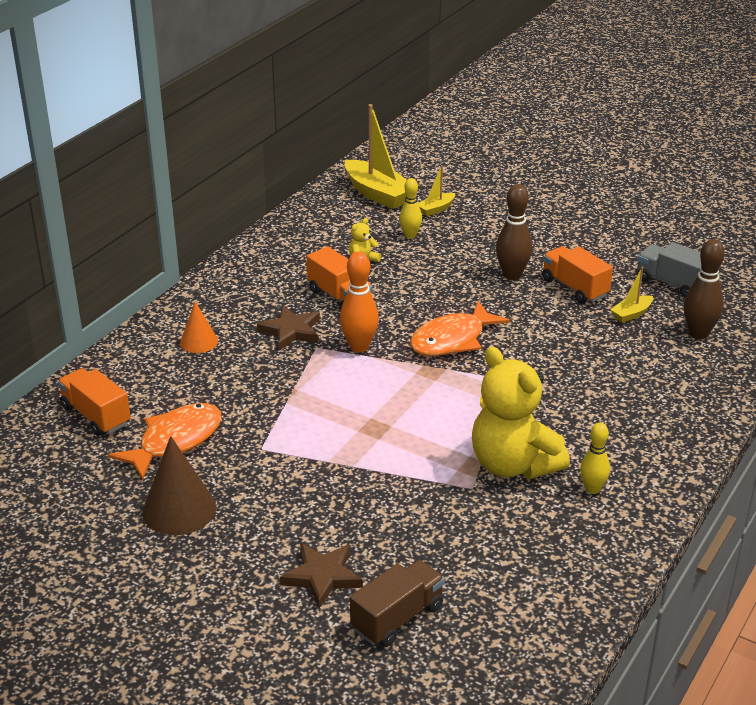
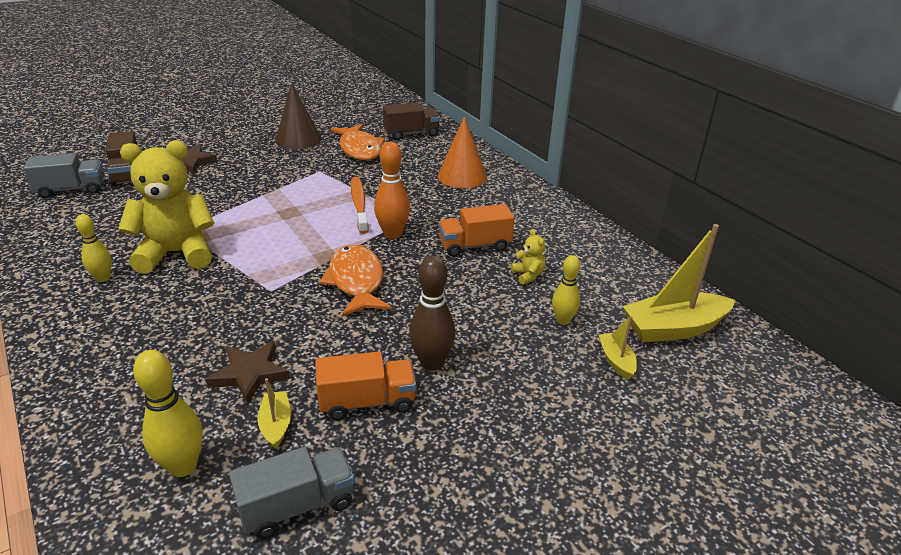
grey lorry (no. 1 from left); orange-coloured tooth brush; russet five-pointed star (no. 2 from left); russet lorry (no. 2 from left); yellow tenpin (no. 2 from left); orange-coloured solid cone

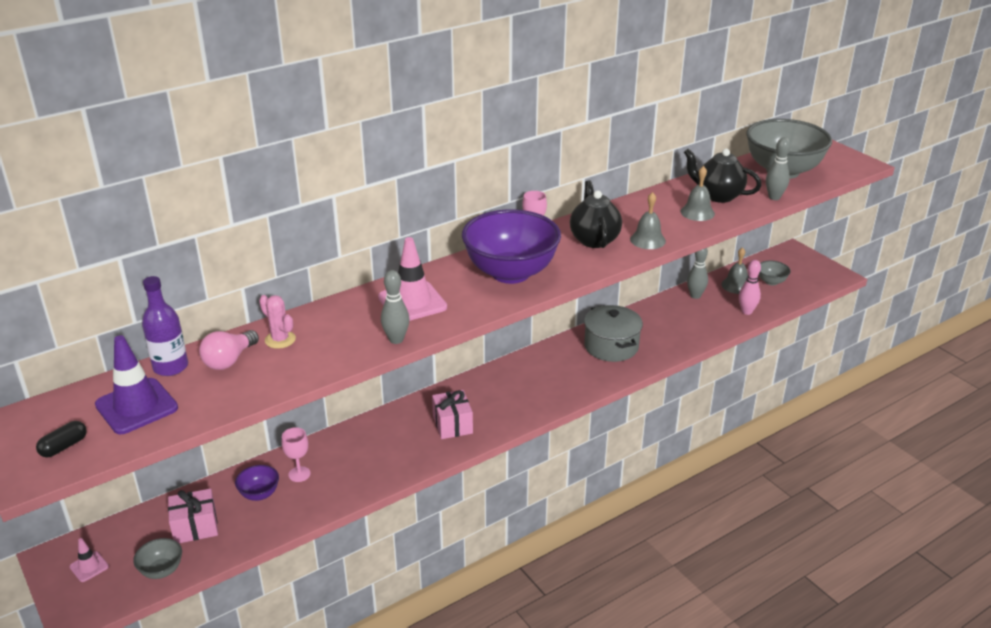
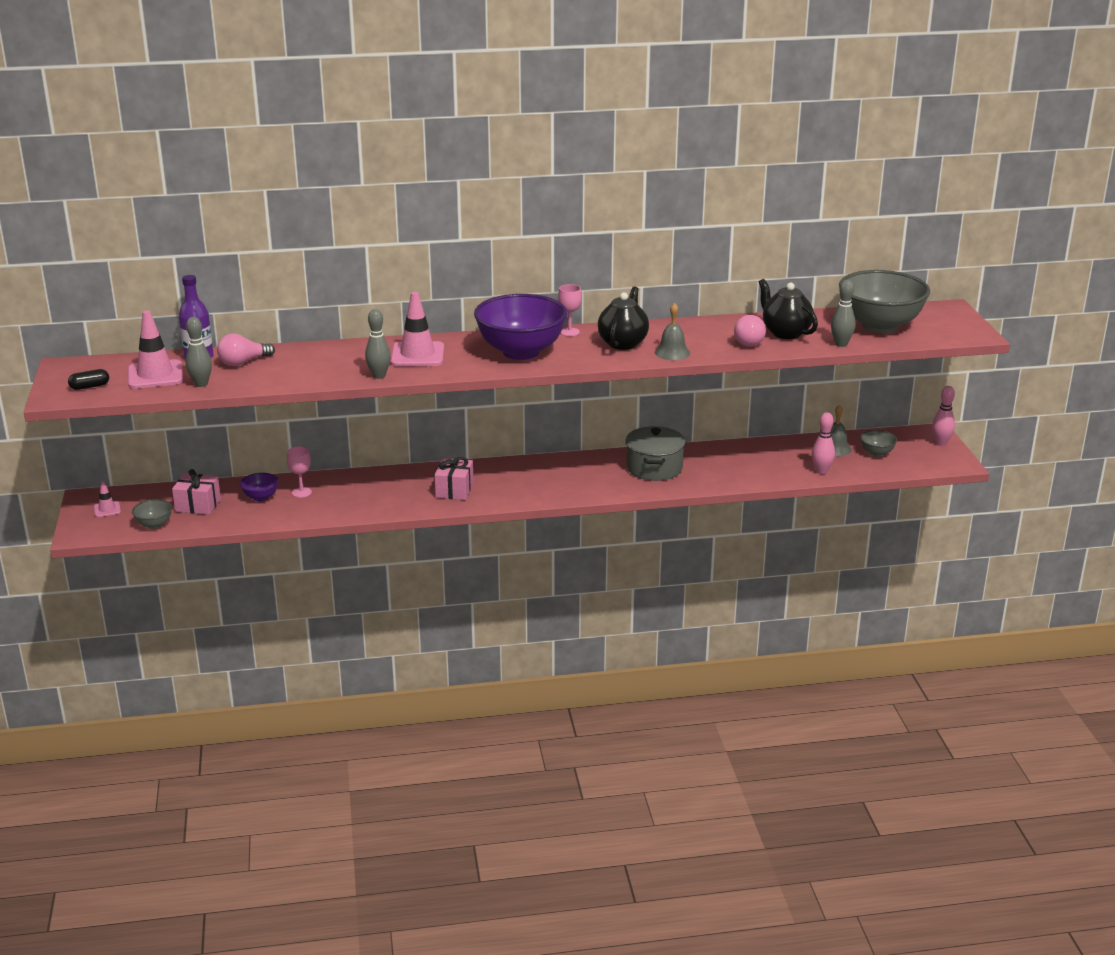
rose-pink saguaro cactus; rose-pink tenpin (no. 2 from left); grey tenpin (no. 1 from left); rose-pink lightbulb (no. 2 from left); rose-pink traffic cone (no. 2 from left)

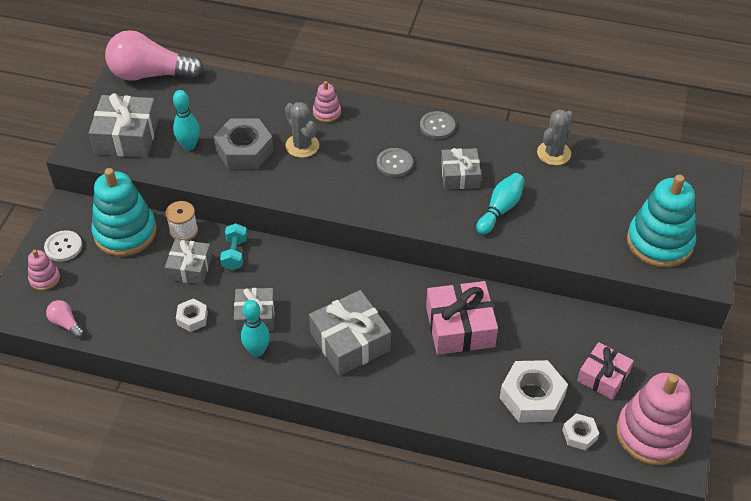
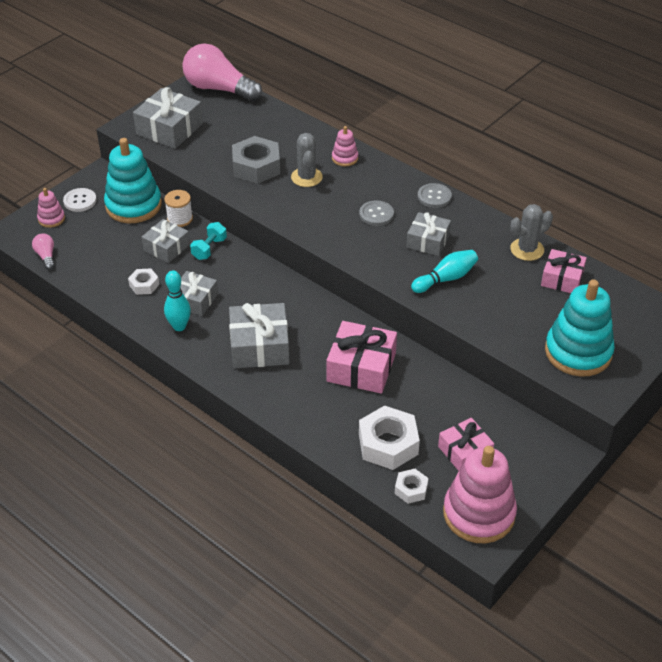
aqua tenpin (no. 1 from left in the first image); rose-pink gift (no. 3 from left)

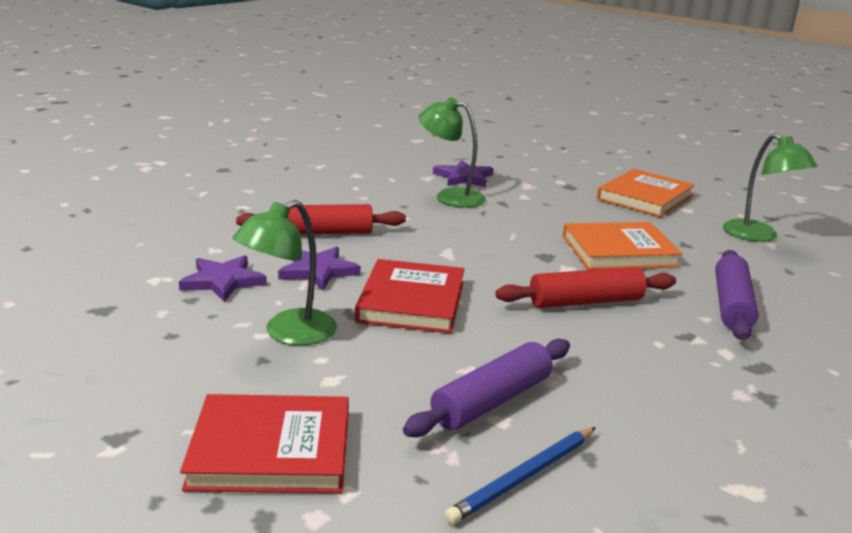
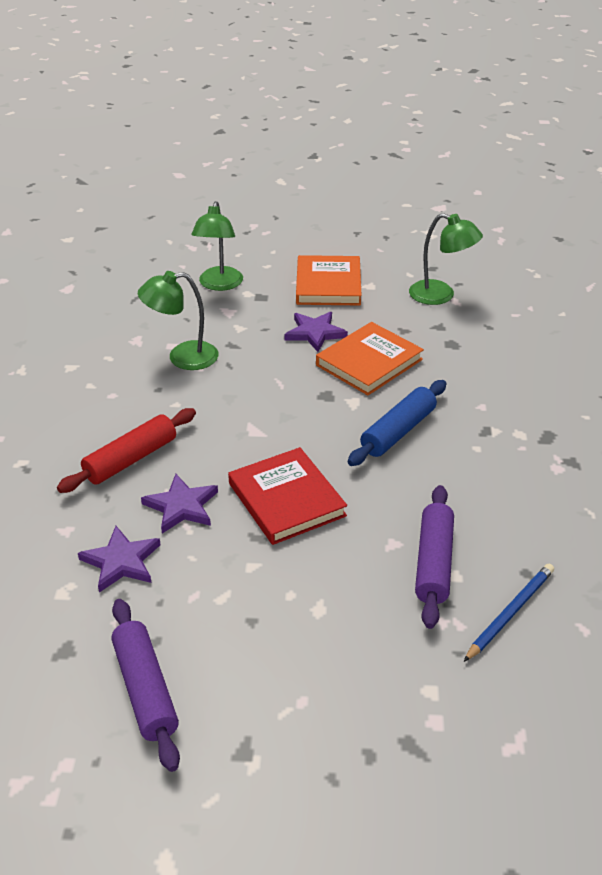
crimson hardback (no. 1 from left in the first image); emerald lamp (no. 2 from left); violet five-pointed star (no. 3 from left); violet rolling pin (no. 1 from left); cobalt rolling pin; cobalt pencil

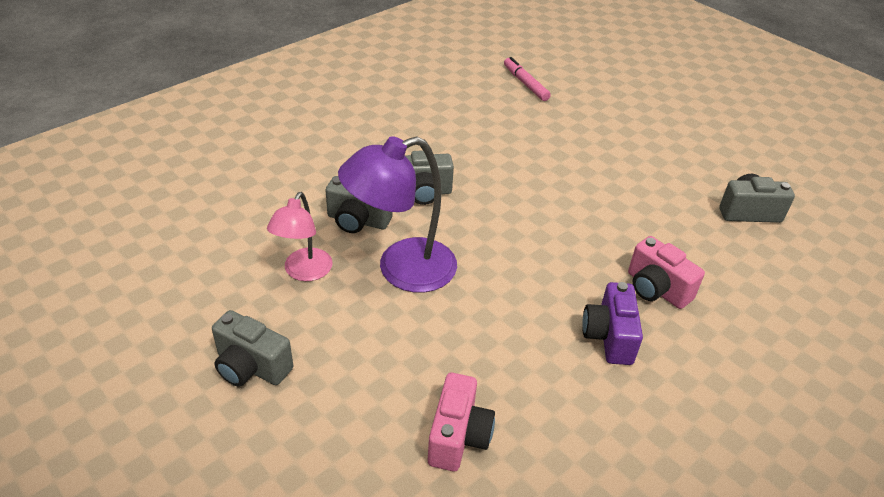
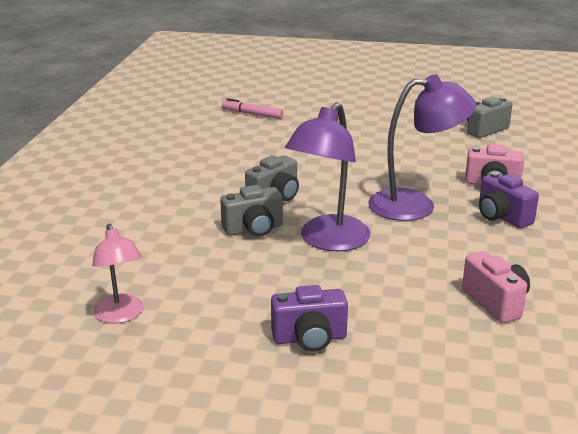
violet lamp (no. 2 from left); rose-pink lamp; violet camera (no. 1 from left)

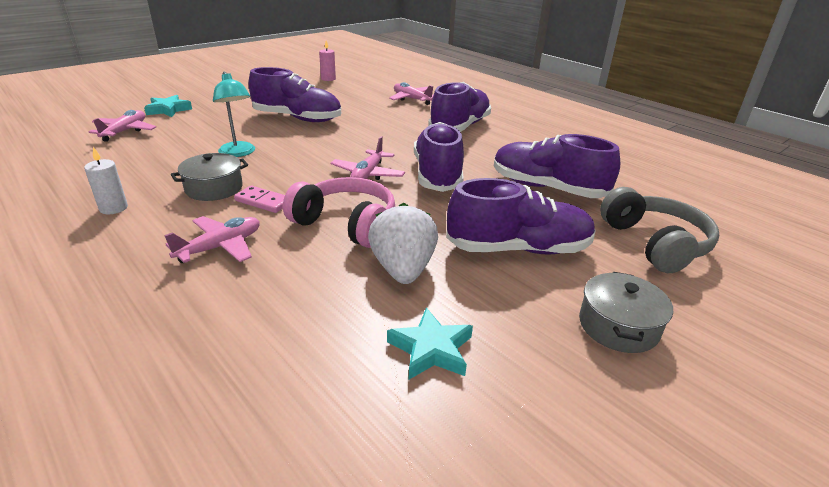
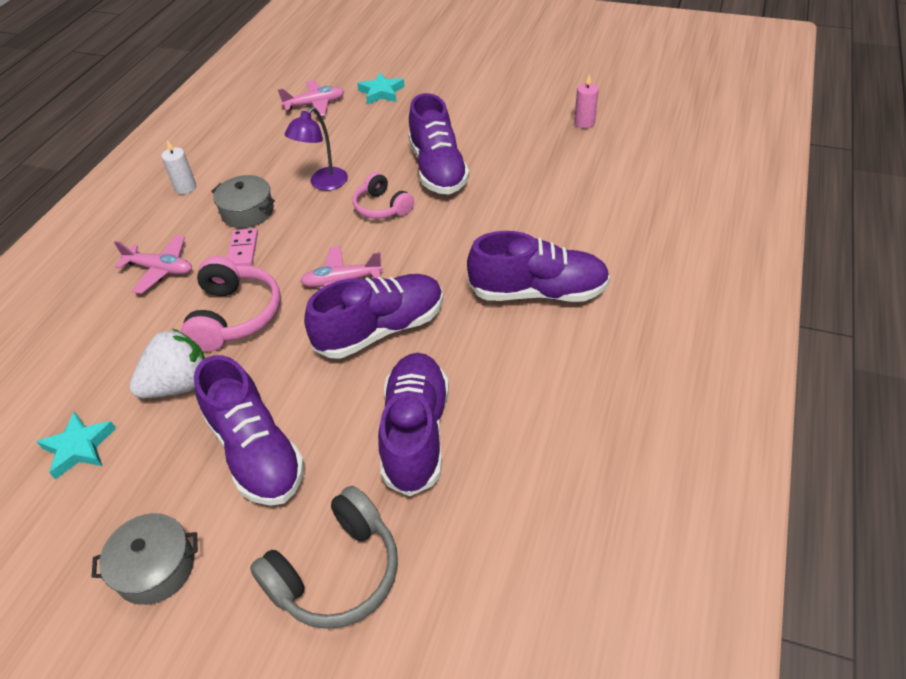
rose-pink aeroplane (no. 4 from left in the first image); rose-pink headphones (no. 2 from left); violet lamp

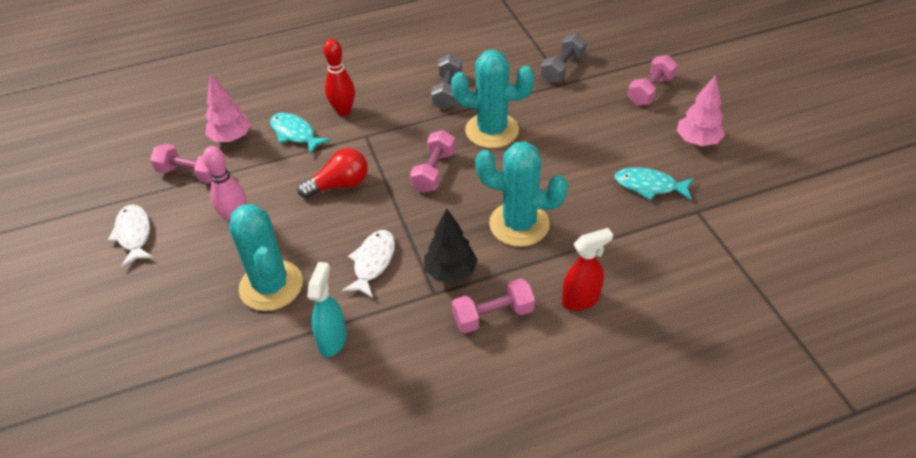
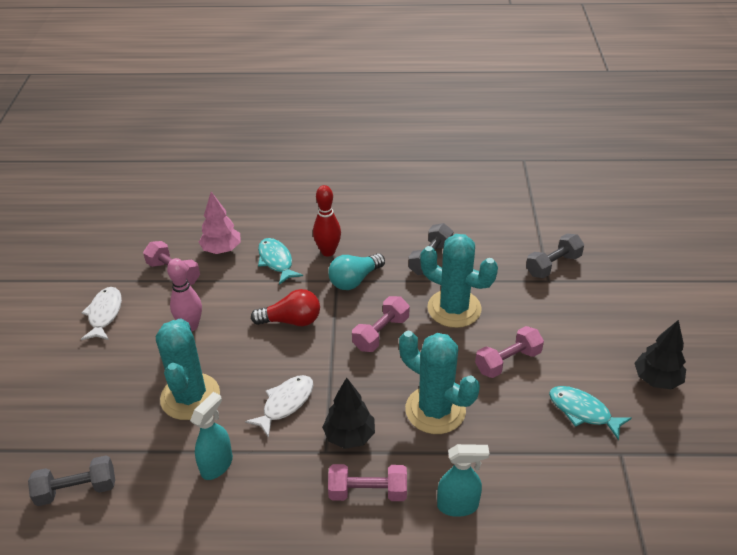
grey dumbbell (no. 1 from left); aqua lightbulb; rose-pink dumbbell (no. 4 from left); aqua sprayer (no. 2 from left); black tree (no. 2 from left)

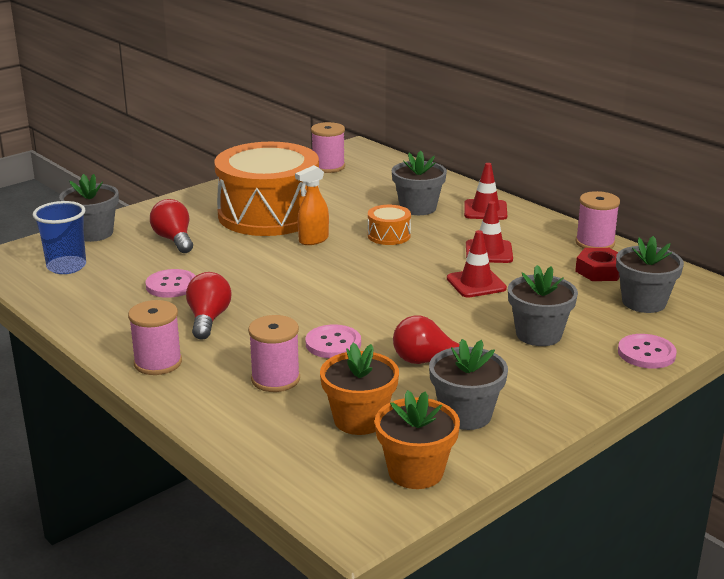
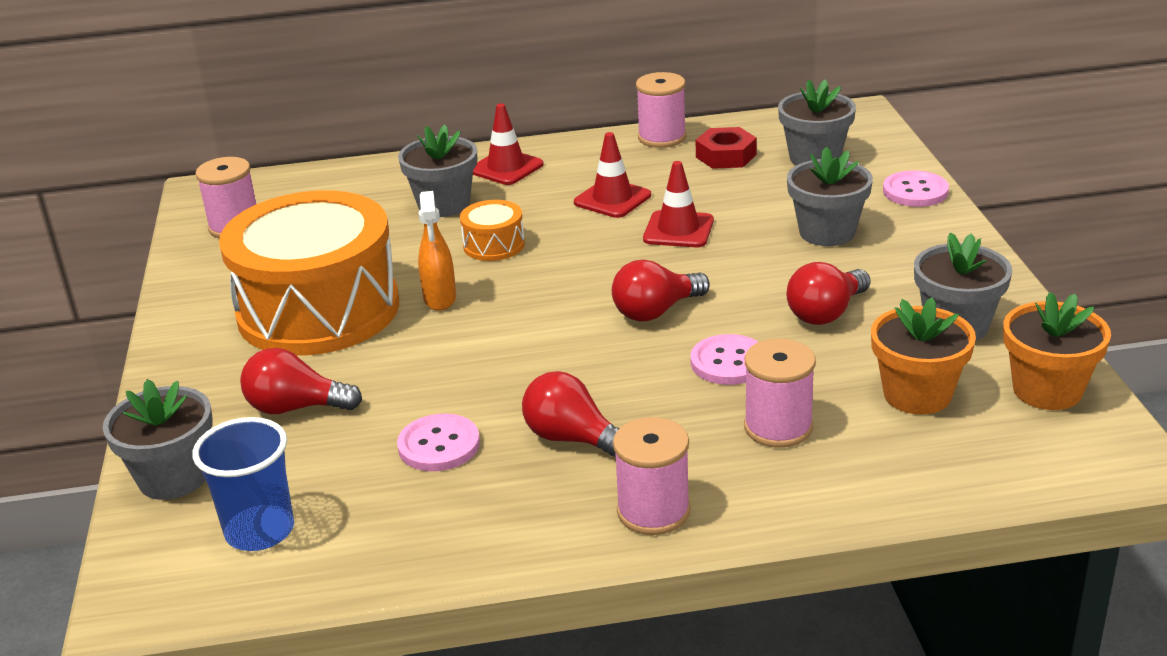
crimson lightbulb (no. 3 from left)

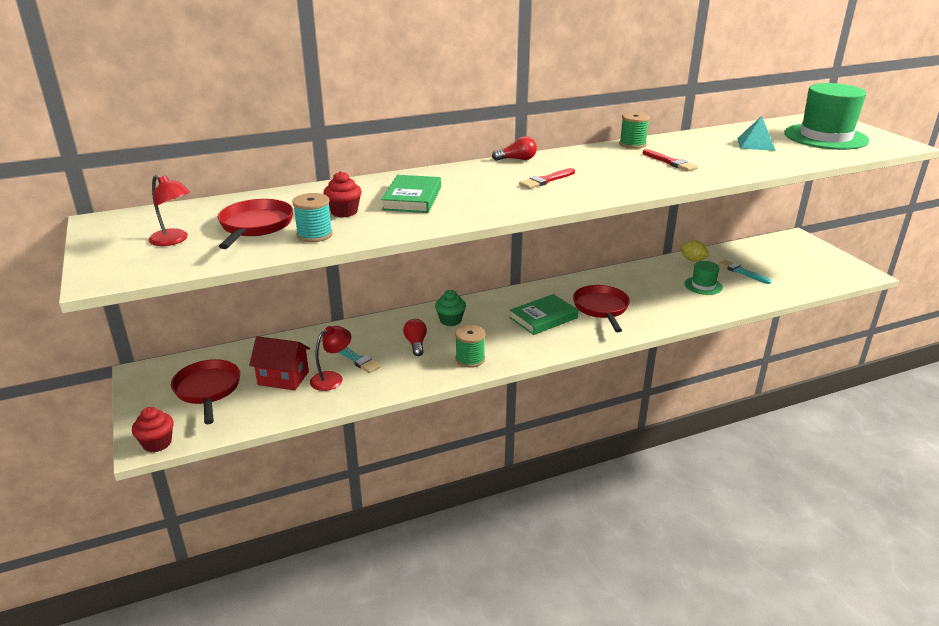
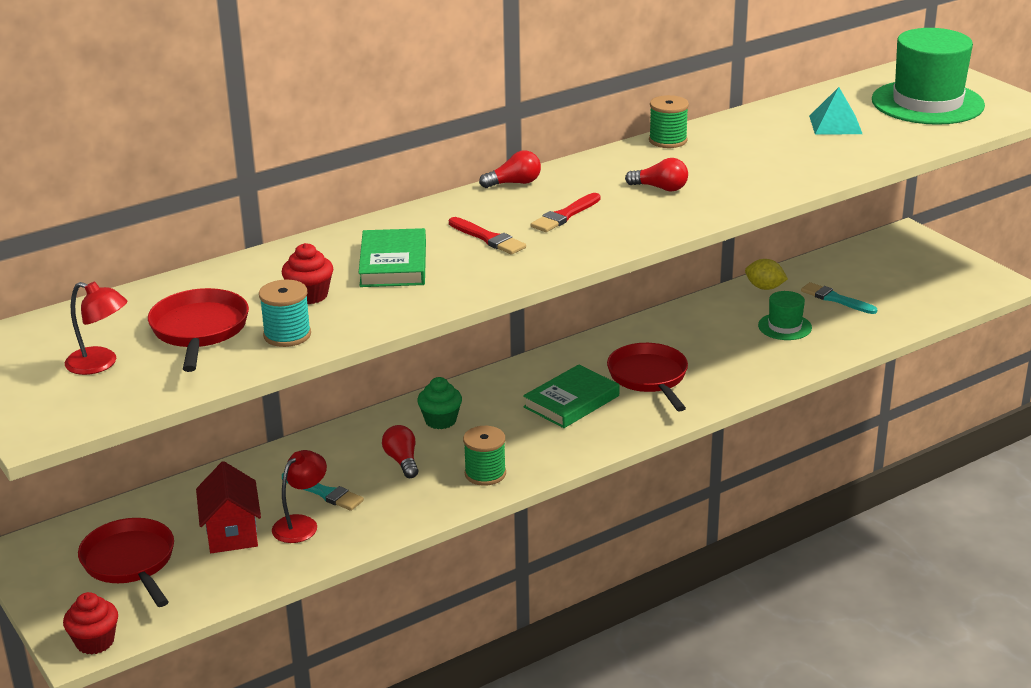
crimson lightbulb (no. 3 from left); crimson brush (no. 1 from left); crimson house

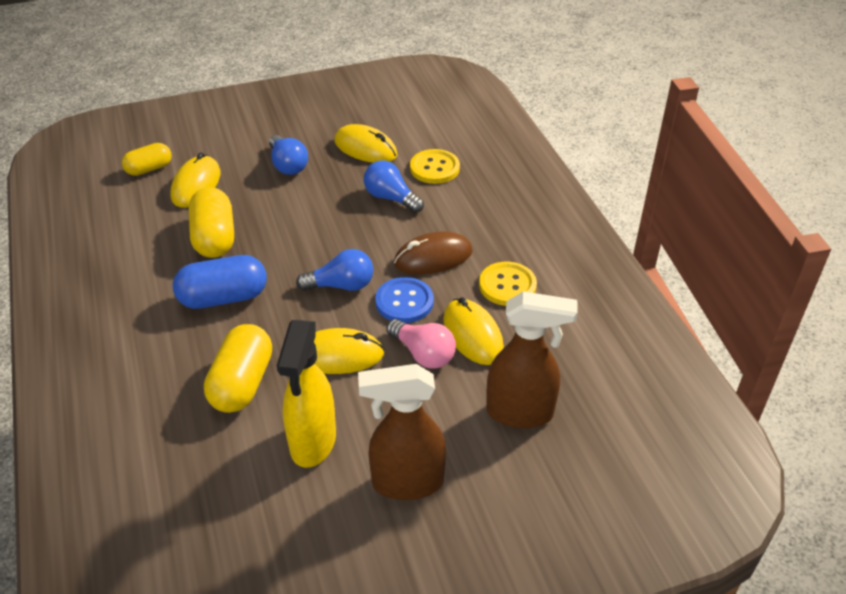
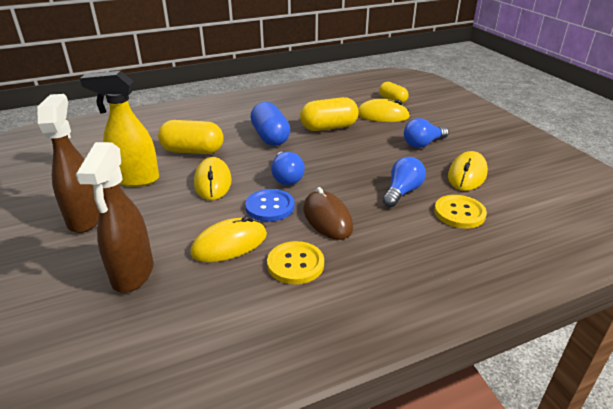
rose-pink lightbulb

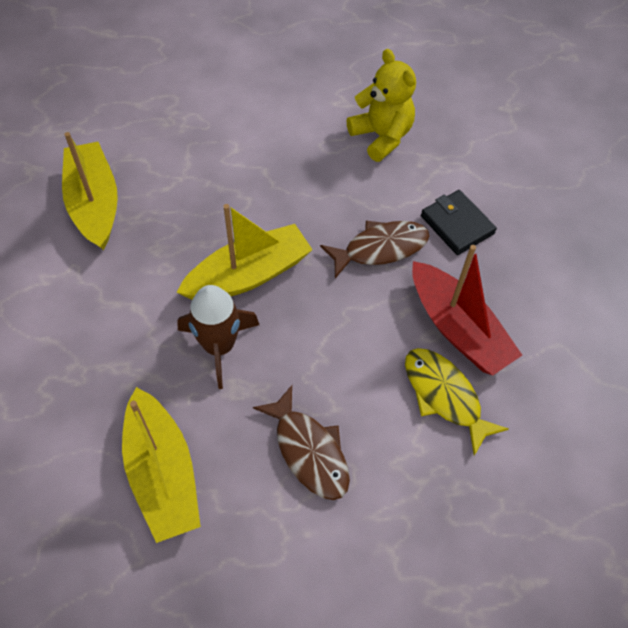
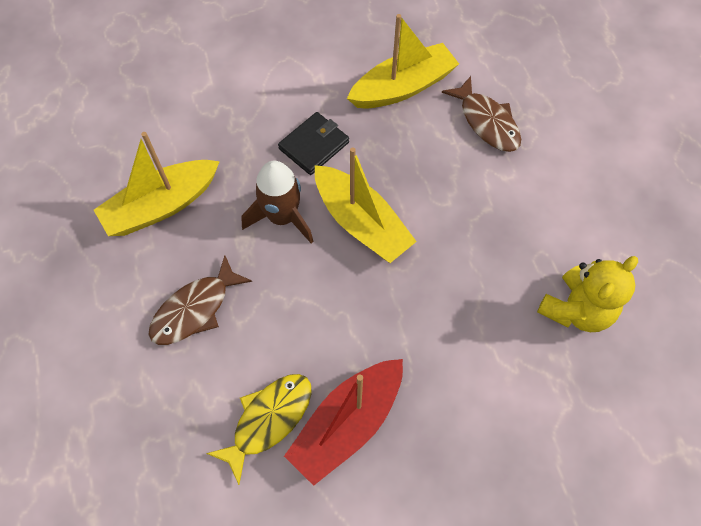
russet fish figure (no. 2 from left); black billfold

